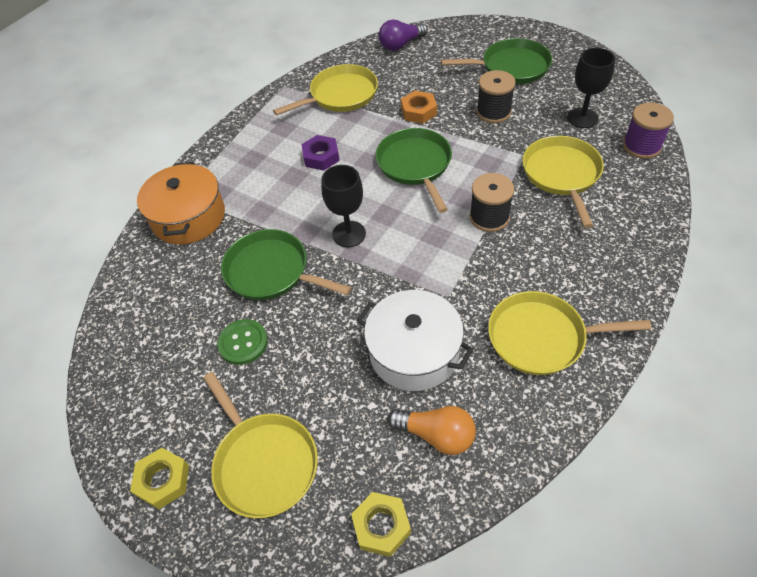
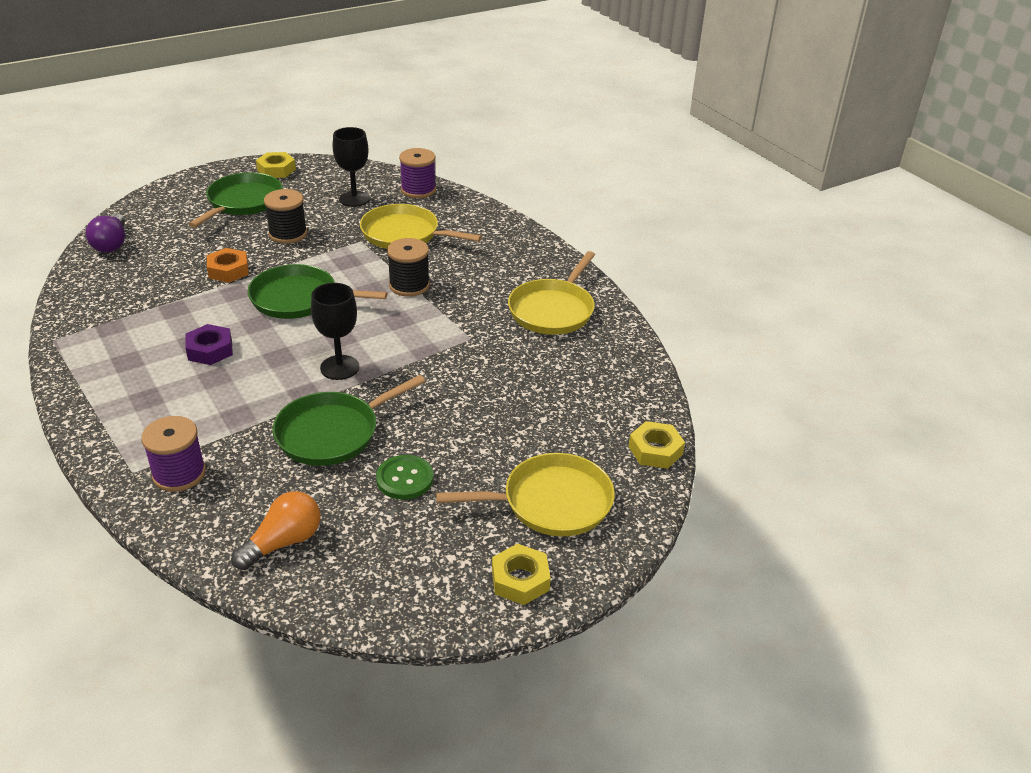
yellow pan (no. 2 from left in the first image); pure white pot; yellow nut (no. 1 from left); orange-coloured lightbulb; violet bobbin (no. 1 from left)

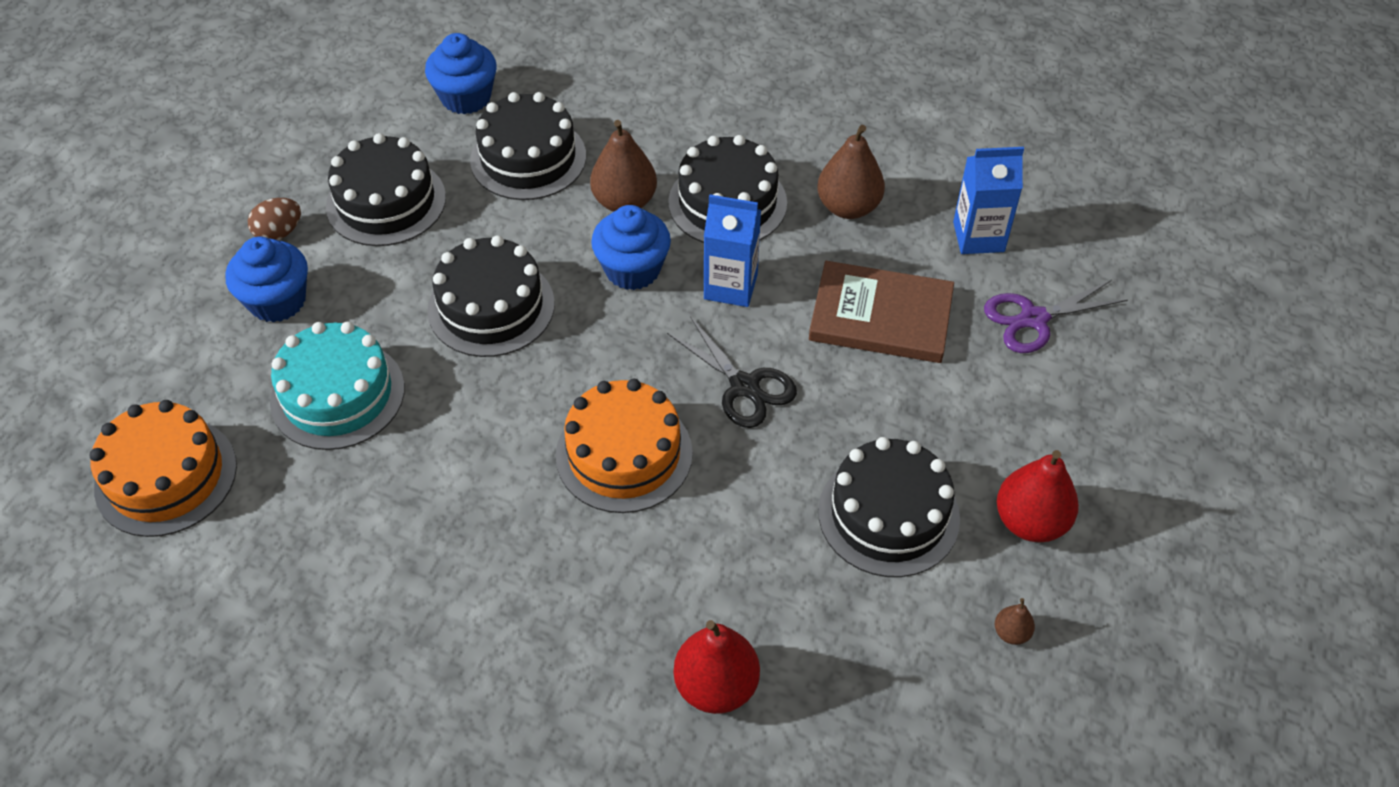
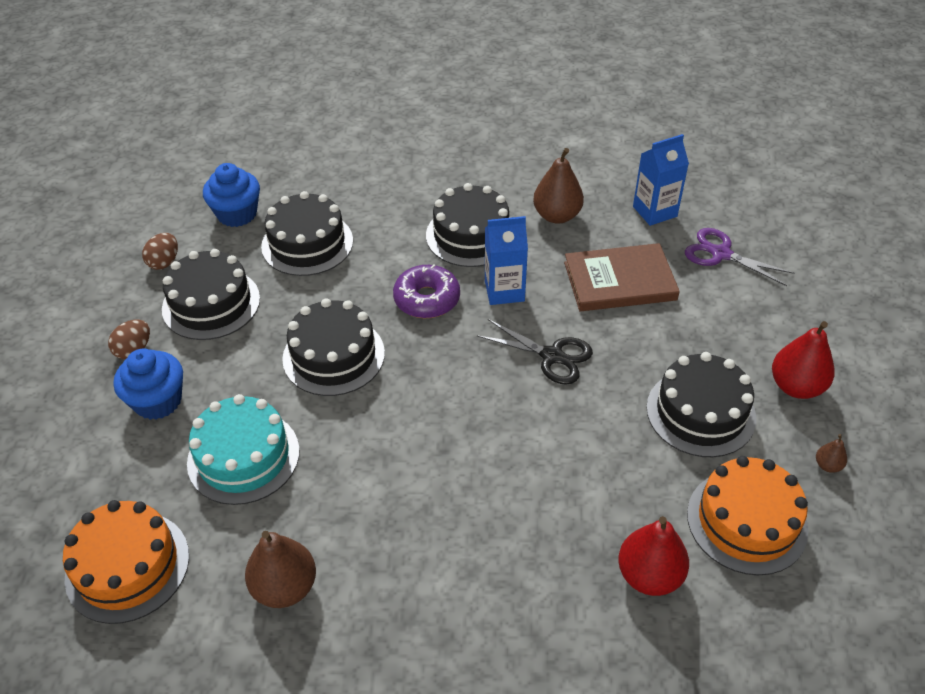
russet toy egg (no. 2 from left); orange-coloured gateau (no. 2 from left); russet pear (no. 1 from left); violet doughnut; violet pair of scissors

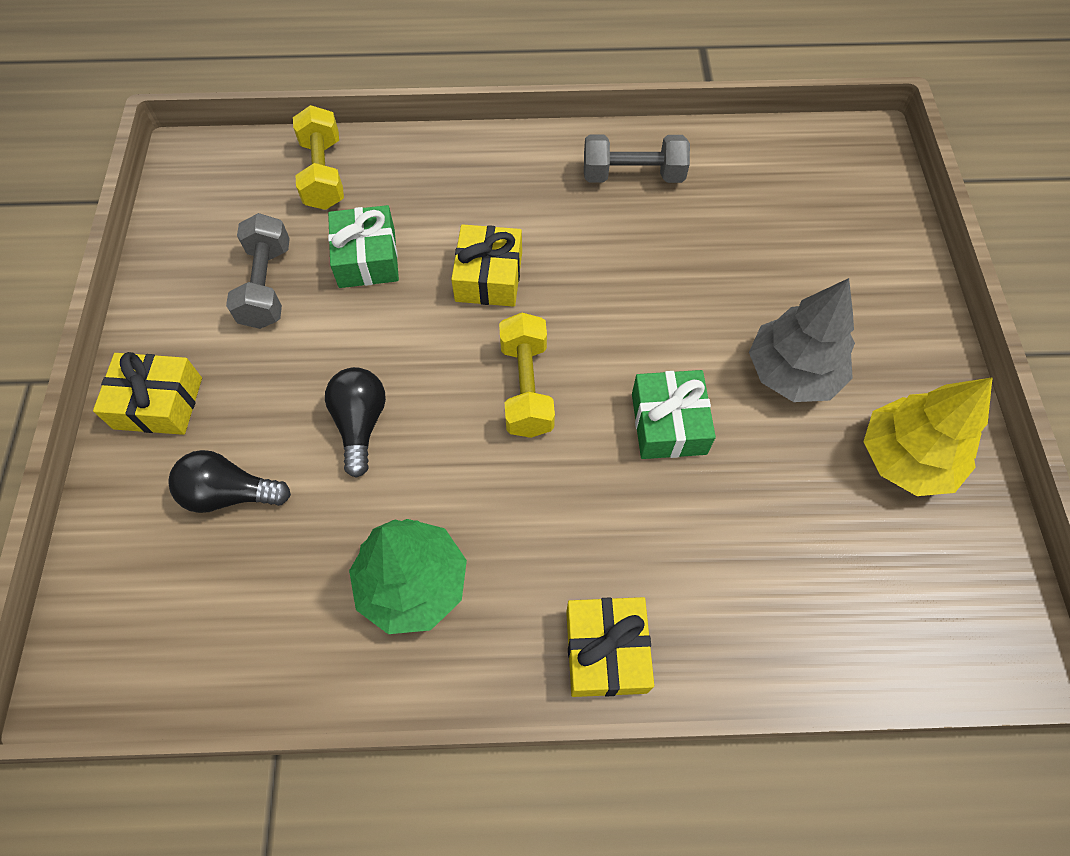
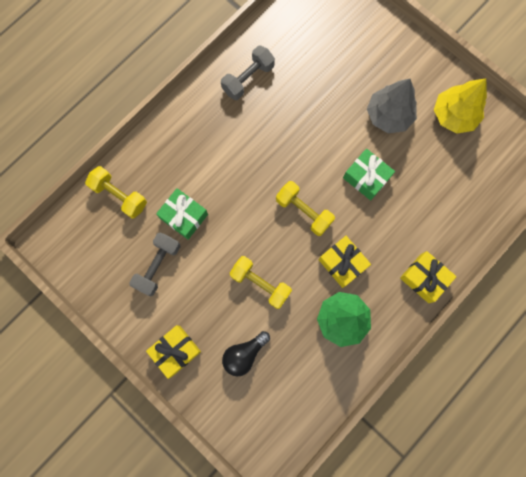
yellow gift (no. 2 from left); yellow dumbbell (no. 2 from left); grey dumbbell (no. 1 from left)

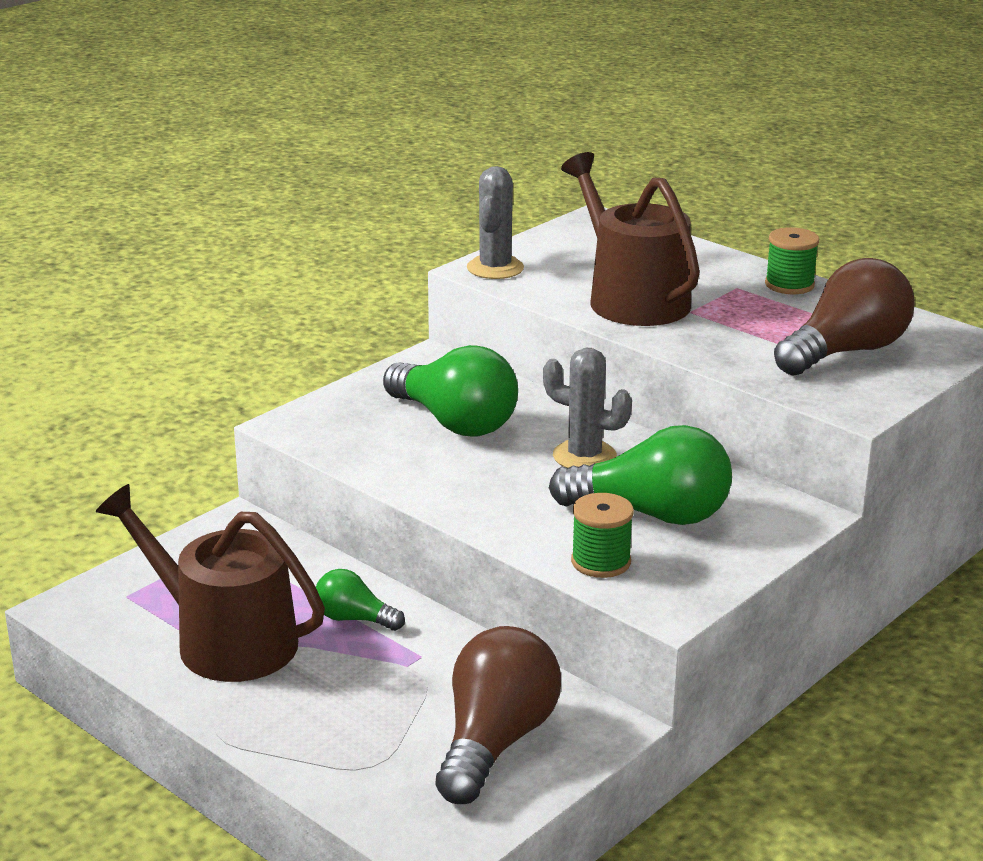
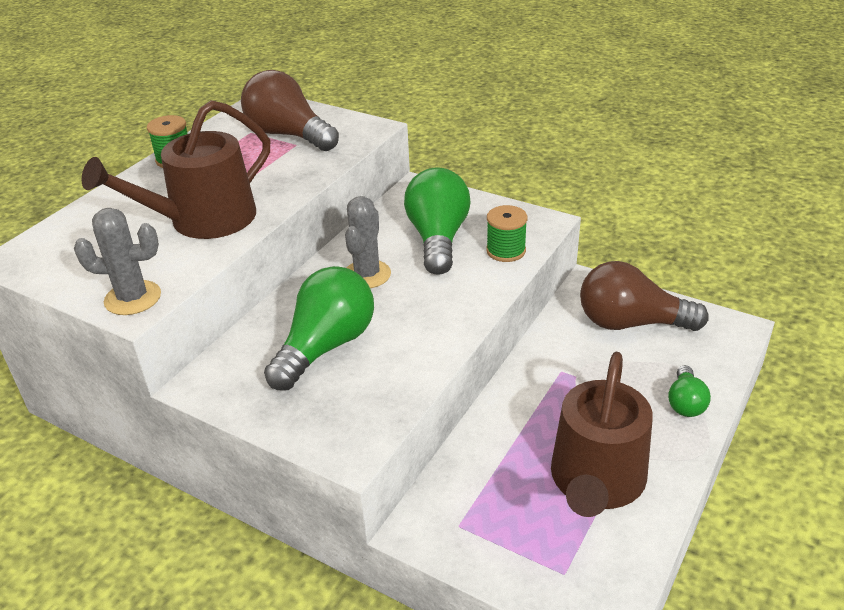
emerald lightbulb (no. 3 from left)

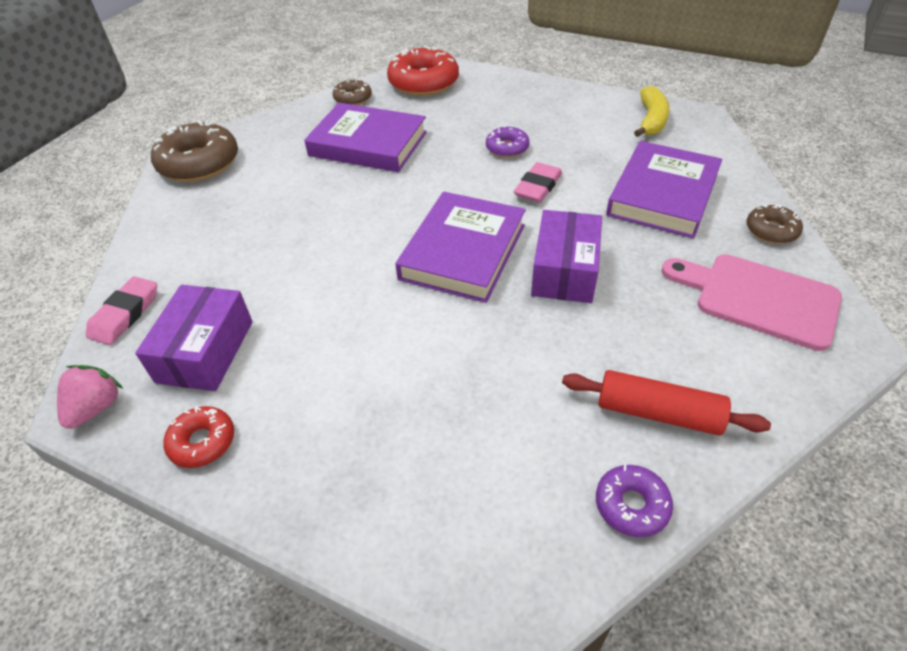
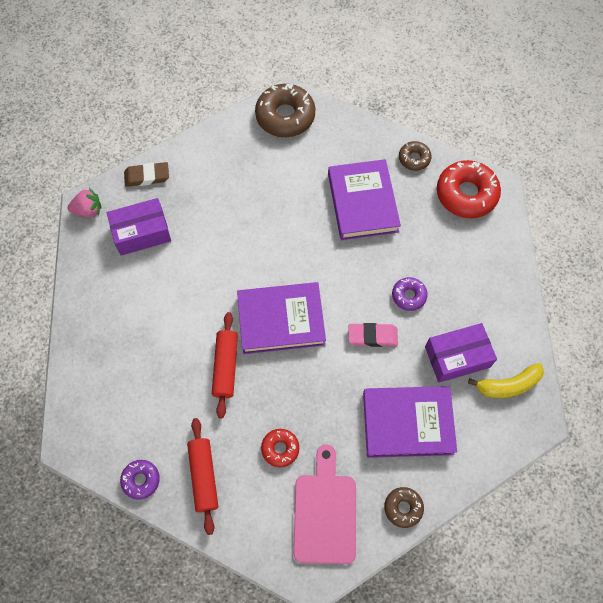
crimson rolling pin (no. 2 from left); crimson doughnut (no. 1 from left); violet parcel (no. 2 from left); russet pencil eraser

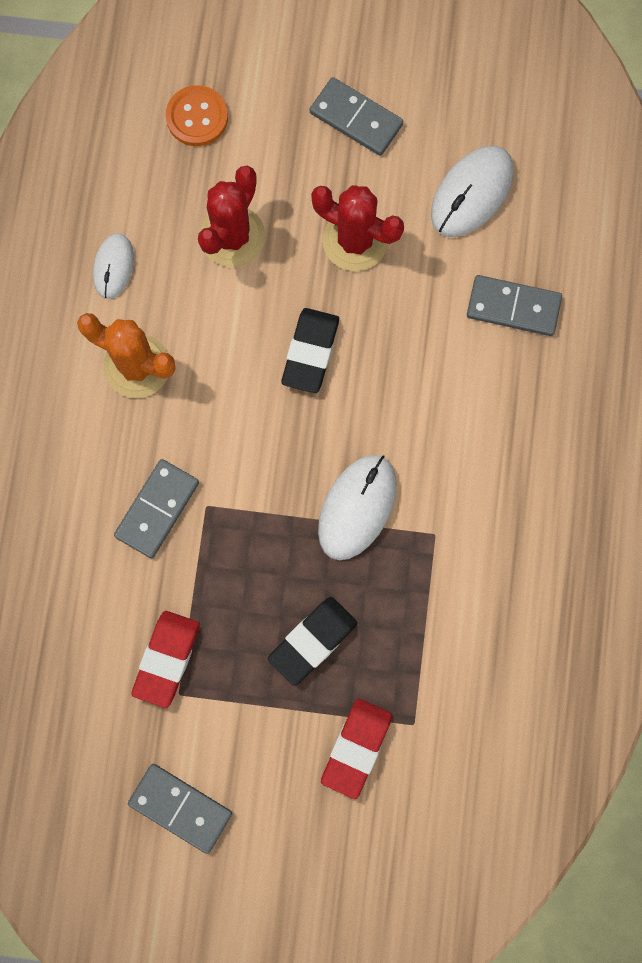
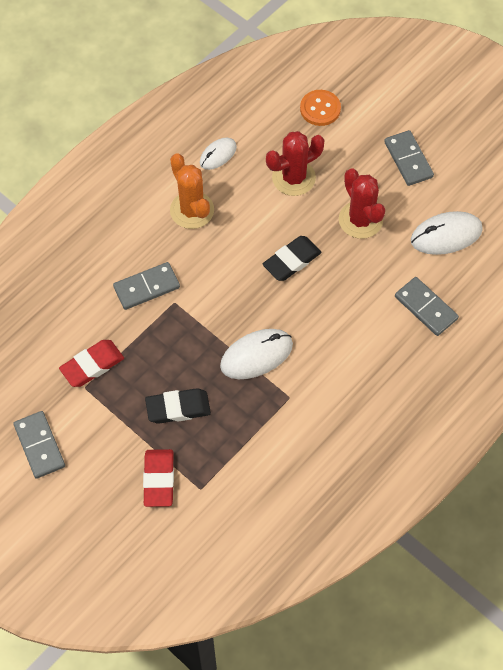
crimson pencil eraser (no. 2 from left)

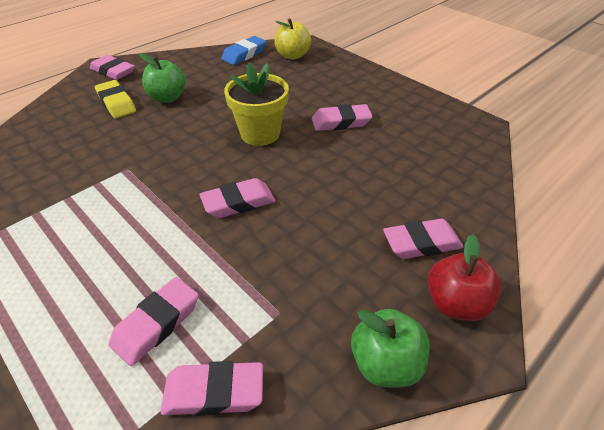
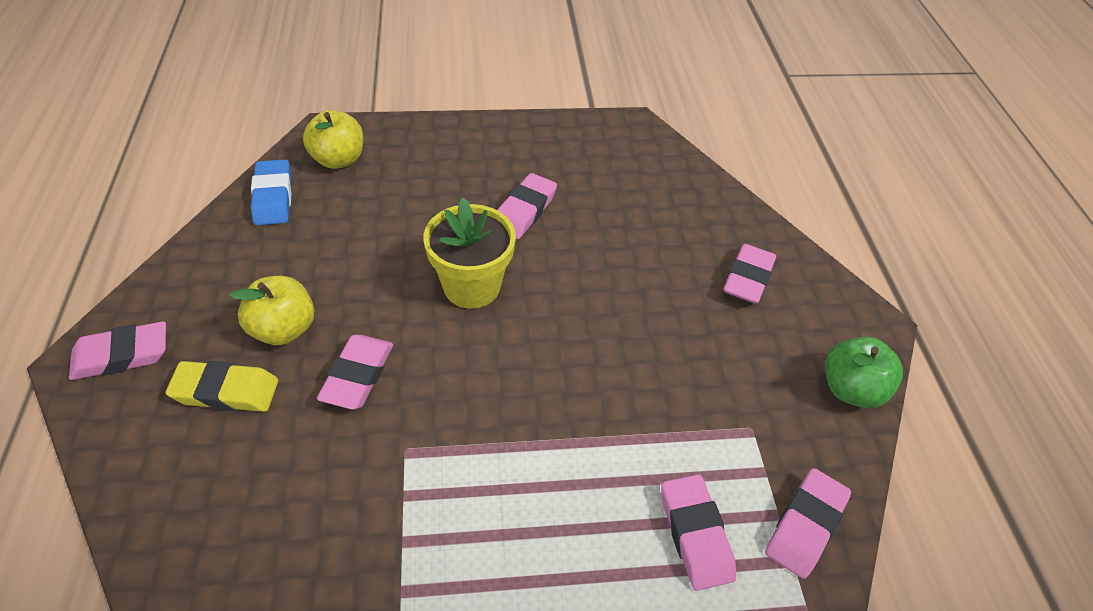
crimson apple; rose-pink pencil eraser (no. 2 from left); yellow apple (no. 1 from left)

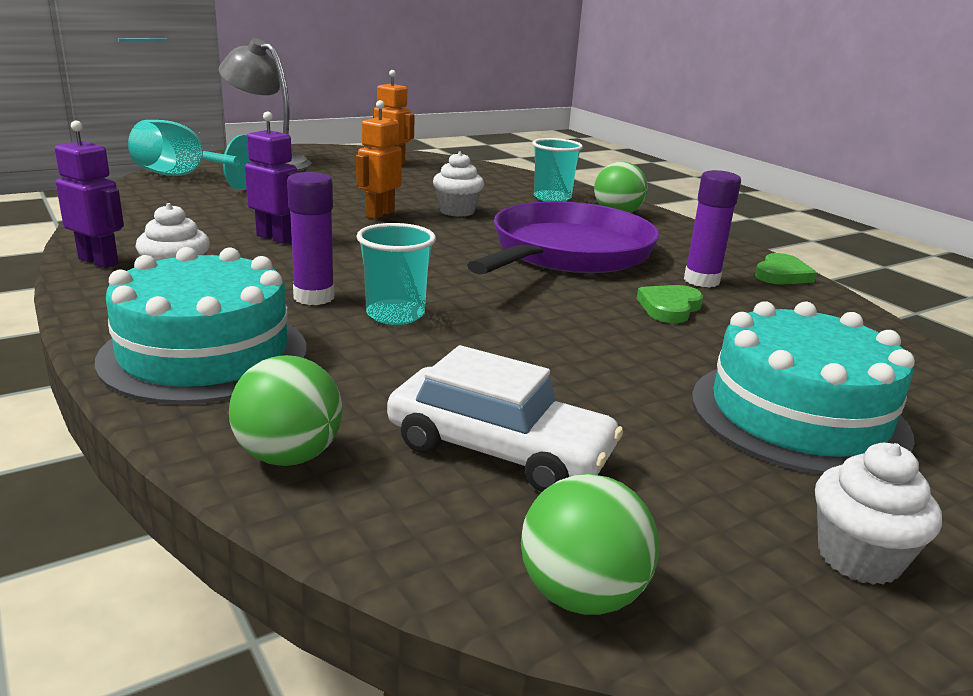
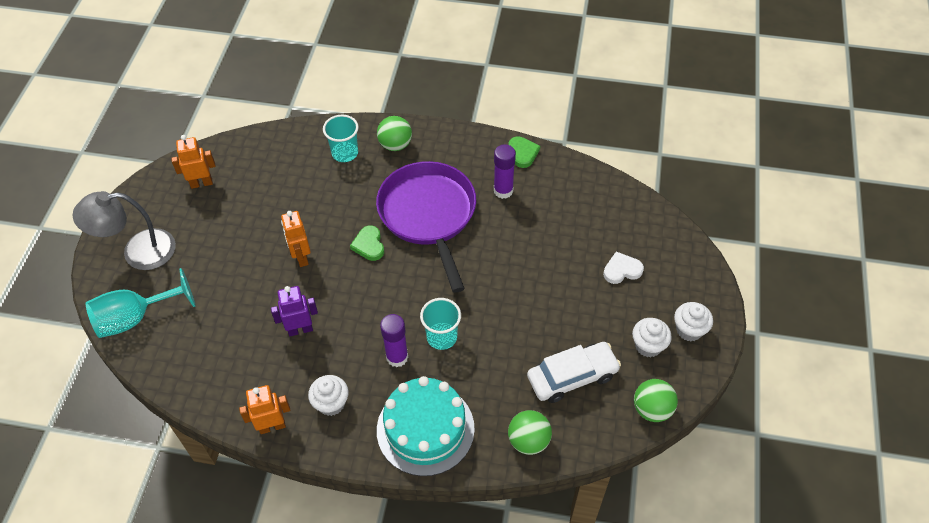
pure white muffin (no. 2 from left); emerald heart (no. 1 from left); pure white heart; orange-coloured robot (no. 2 from left)

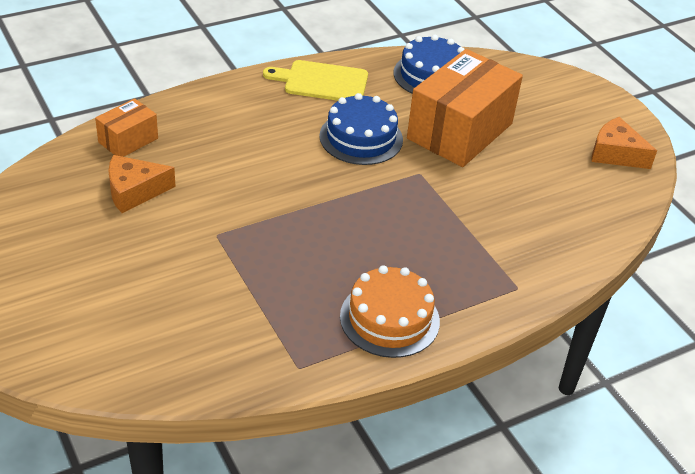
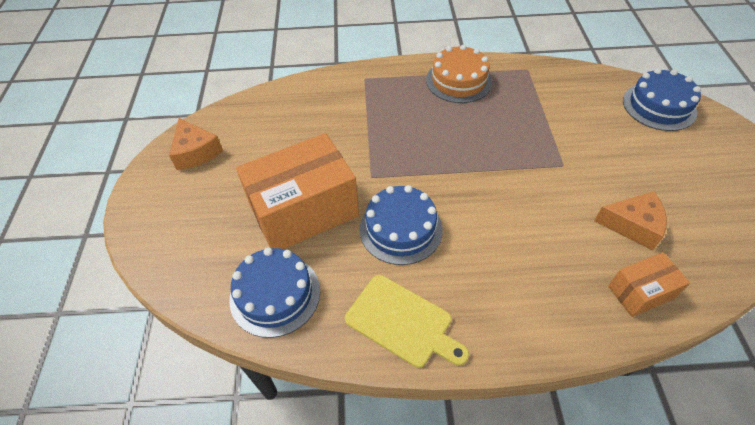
cobalt gateau (no. 3 from left)

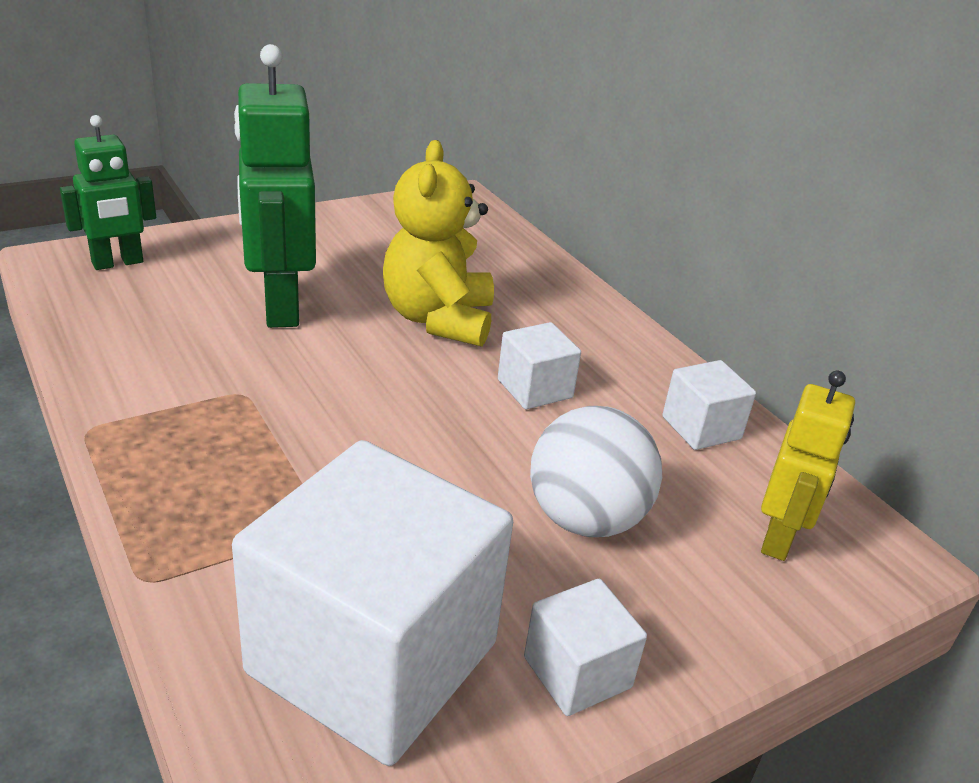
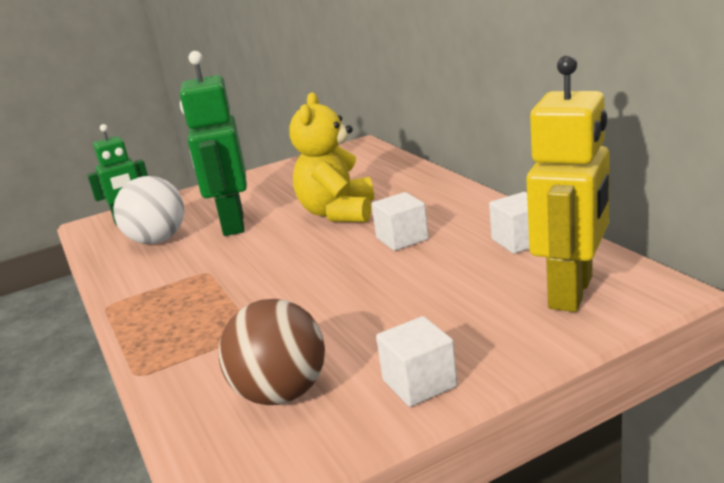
pure white ball; russet ball; yellow robot

